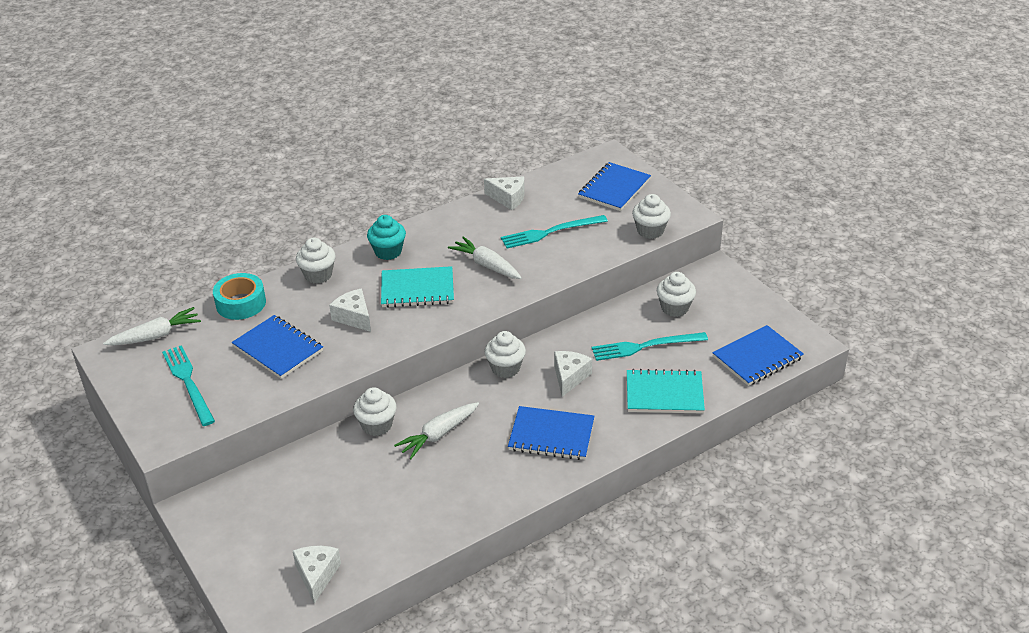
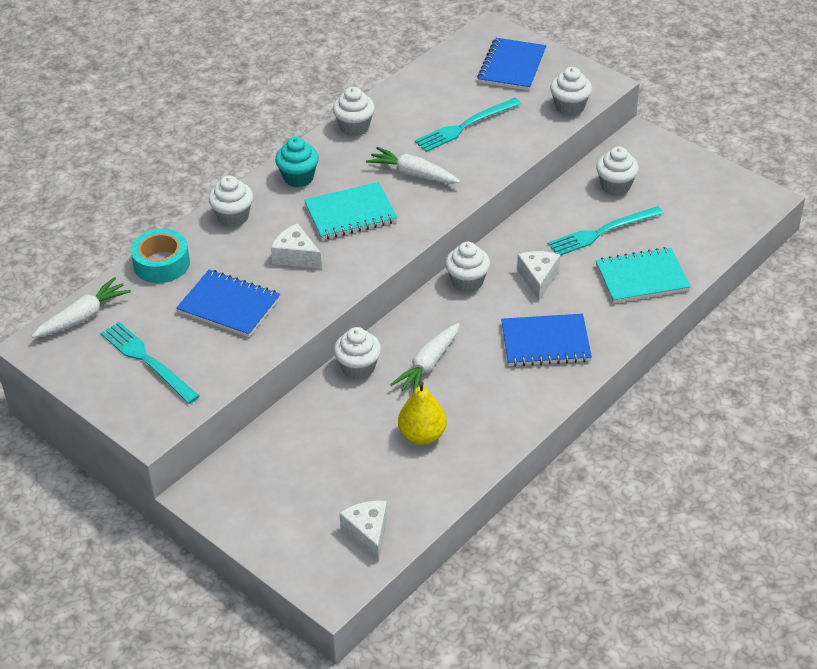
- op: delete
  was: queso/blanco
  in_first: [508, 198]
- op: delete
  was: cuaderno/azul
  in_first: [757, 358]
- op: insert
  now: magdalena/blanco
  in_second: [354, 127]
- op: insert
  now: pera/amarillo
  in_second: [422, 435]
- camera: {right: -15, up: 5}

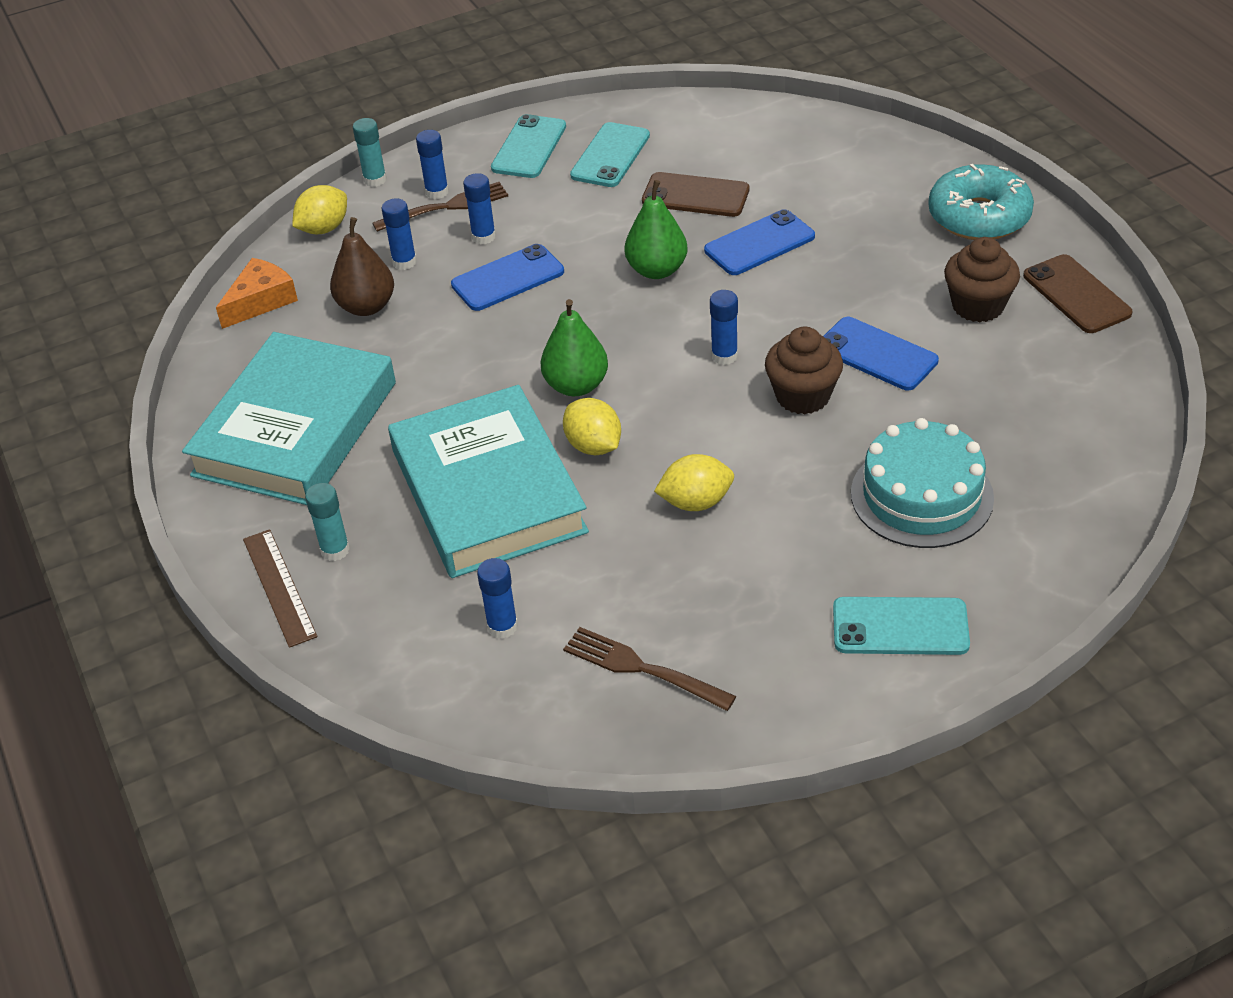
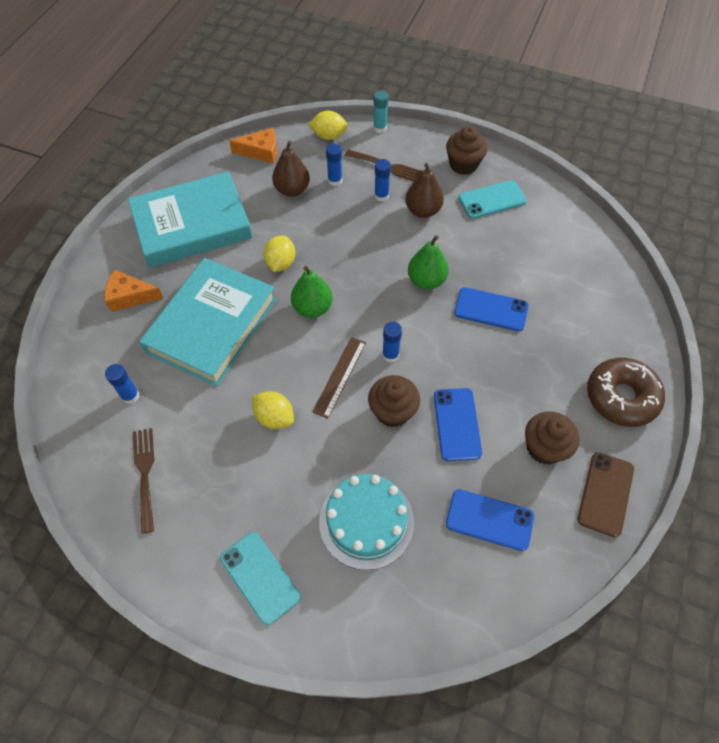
- op: delete
  was: barra de pegamento/azul
  in_first: [437, 192]
- op: delete
  was: móvil/marrón
  in_first: [695, 196]
- op: insert
  now: pera/marrón
  in_second: [423, 211]
- op: move
  was: regla/marrón
  in_first: [279, 587]
  in_second: [339, 376]
- op: move
  was: móvil/azul
  in_first: [507, 278]
  in_second: [489, 520]
- op: move
  was: limón/amarillo
  in_first: [593, 446]
  in_second: [281, 263]
- op: replace
  was: barra de pegamento/turquesa
  now: queso/naranja
  in_first: [335, 550]
  in_second: [130, 296]
- op: replace
  was: móvil/turquesa
  now: magdalena/marrón
  in_first: [529, 147]
  in_second: [463, 164]
- op: recolor
  was: rosquilla/turquesa
  now: rosquilla/marrón
  in_first: [979, 217]
  in_second: [621, 397]
- camera: {right: 45, up: 15}

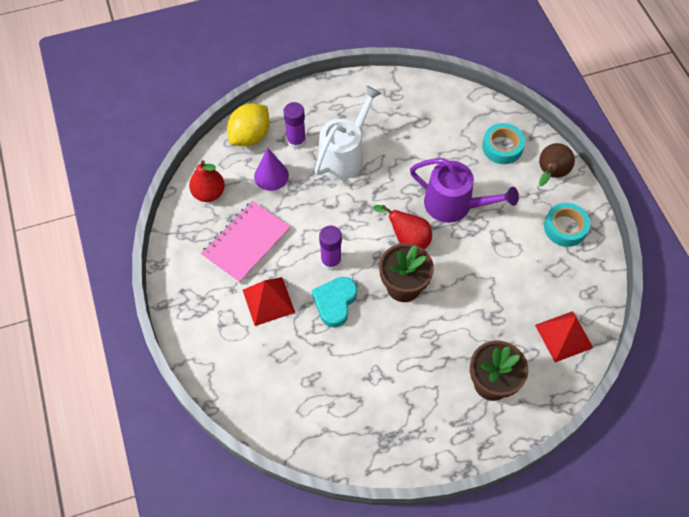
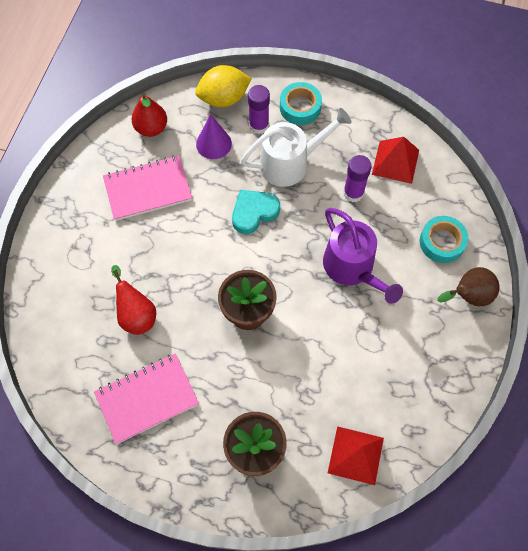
- op: insert
  now: cuaderno/rosa
  in_second: [147, 398]
- op: move
  was: pirámide/rojo
  in_first: [268, 301]
  in_second: [395, 162]
- op: move
  was: corazón/turquesa
  in_first: [335, 302]
  in_second: [254, 212]
- op: move
  was: barra de pegamento/morado
  in_first: [331, 261]
  in_second: [353, 193]
- op: move
  was: pera/rojo
  in_first: [407, 239]
  in_second: [136, 315]
- op: move
  was: cinta adhesiva/turquesa
  in_first: [565, 228]
  in_second: [300, 107]
- camera: {right: 35, up: 5}

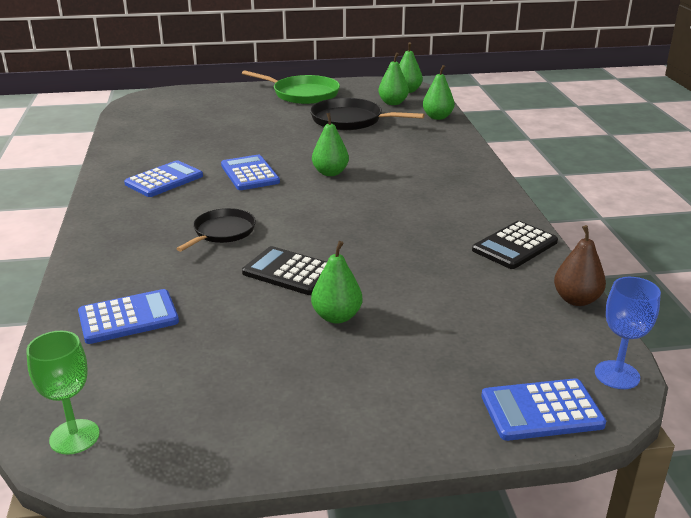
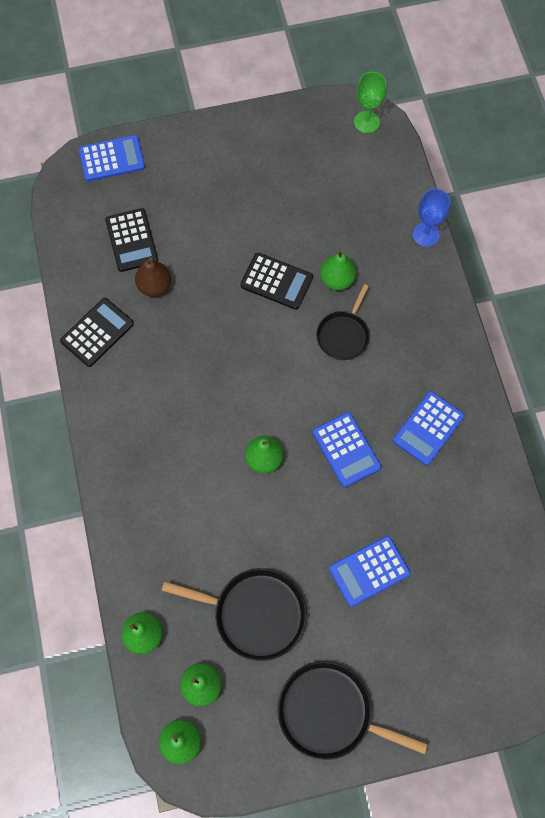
- op: insert
  now: calculadora/negro
  in_second: [132, 240]
- op: move
  was: calculadora/azul
  in_first: [128, 317]
  in_second: [369, 571]
- op: move
  was: pera/verde
  in_first: [337, 317]
  in_second: [337, 279]
- op: move
  was: pera/marrón
  in_first: [576, 300]
  in_second: [154, 286]
- op: move
  was: copa/azul
  in_first: [617, 375]
  in_second: [425, 234]
- op: recolor
  was: sartén/verde
  now: sartén/negro
  in_first: [303, 94]
  in_second: [330, 712]
- camera: {right: 175, up: 40}

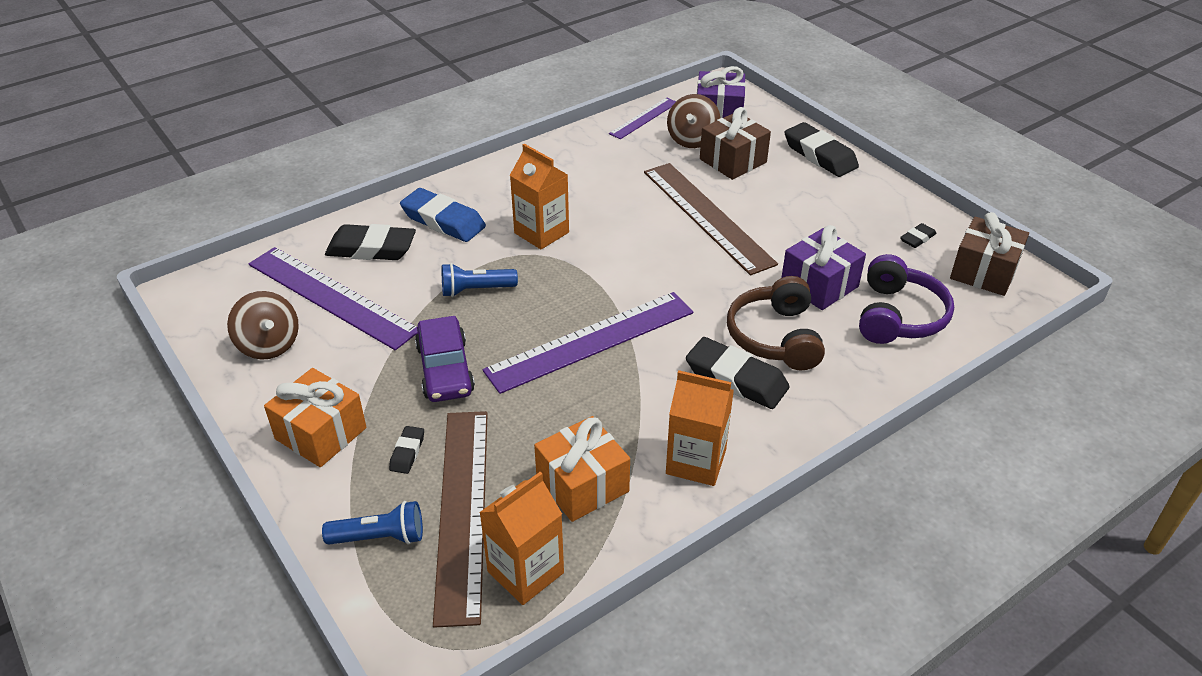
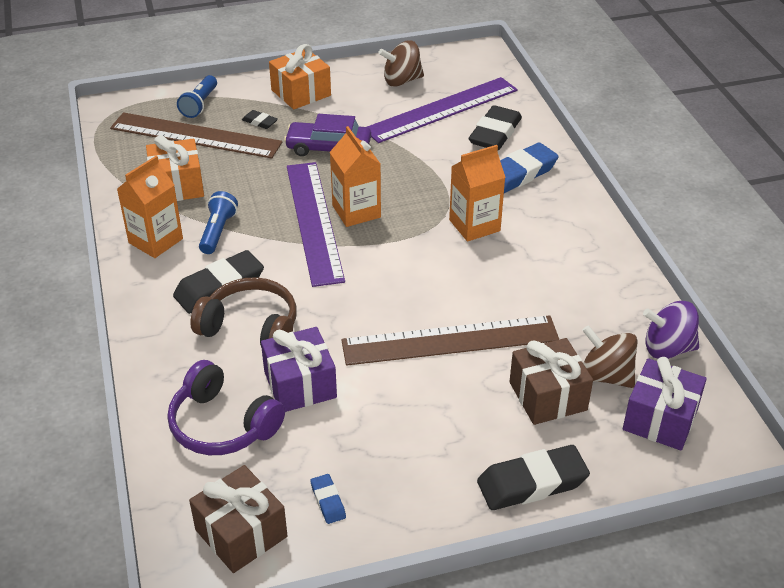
- op: move
  was: lámpara de mano/azul
  in_first: [476, 290]
  in_second: [218, 231]
- op: move
  was: cartón de leche/naranja
  in_first: [525, 572]
  in_second: [356, 211]
- op: replace
  was: regla/morado
  now: peonza/morado
  in_first: [644, 118]
  in_second: [667, 348]
- op: recolor
  was: goma de borrar/negro
  now: goma de borrar/azul
  in_first: [917, 238]
  in_second: [328, 501]
- camera: {right: 110, up: 0}

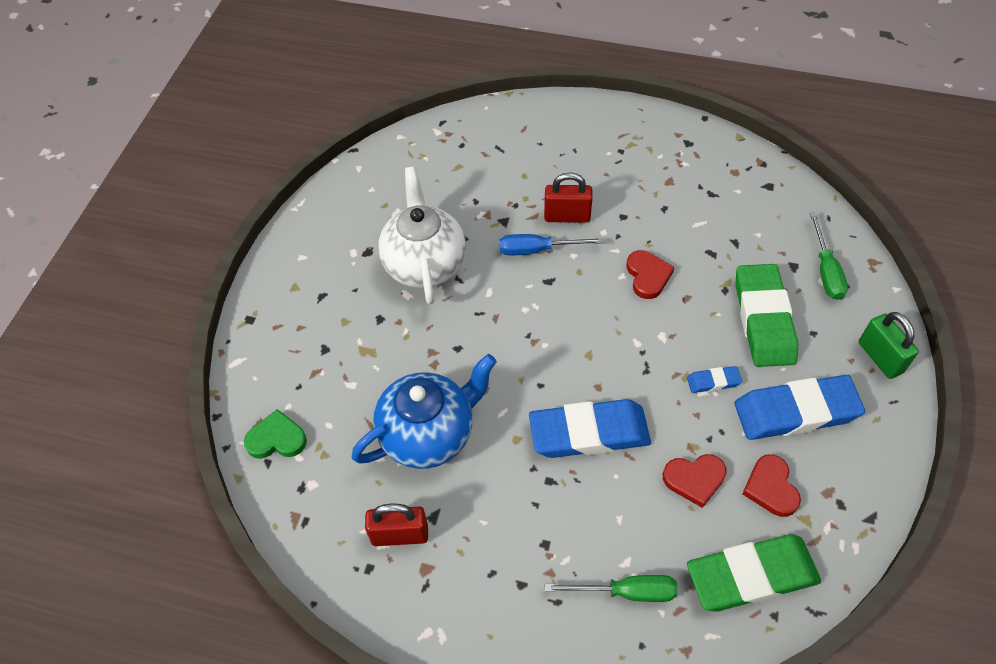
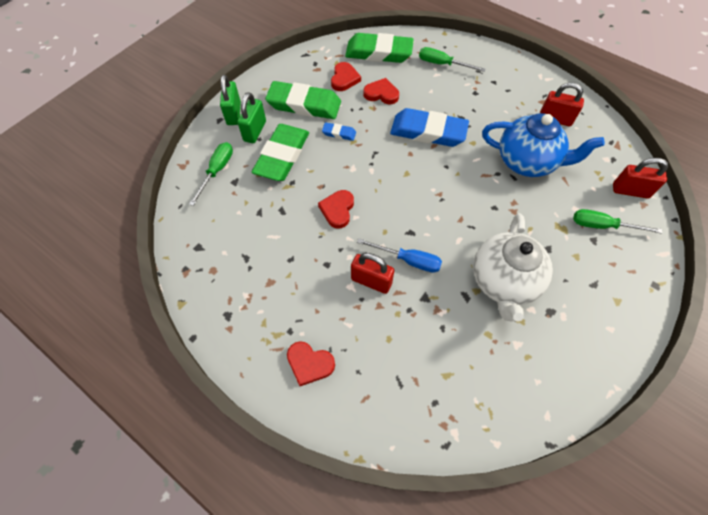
- op: insert
  now: candado/verde
  in_second: [255, 131]
- op: insert
  now: corazón/rojo
  in_second: [309, 364]
- op: insert
  now: destornillador/verde
  in_second: [602, 226]
- op: replace
  was: corazón/verde
  now: candado/rojo
  in_first: [276, 439]
  in_second: [630, 191]
- op: recolor
  was: goma de borrar/azul
  now: goma de borrar/verde
  in_first: [796, 411]
  in_second: [304, 105]
- op: rotate
  was: tetera/azul
  in_first: [429, 434]
  in_second: [527, 162]
  clockwise: -150
- camera: {right: -160, up: 5}

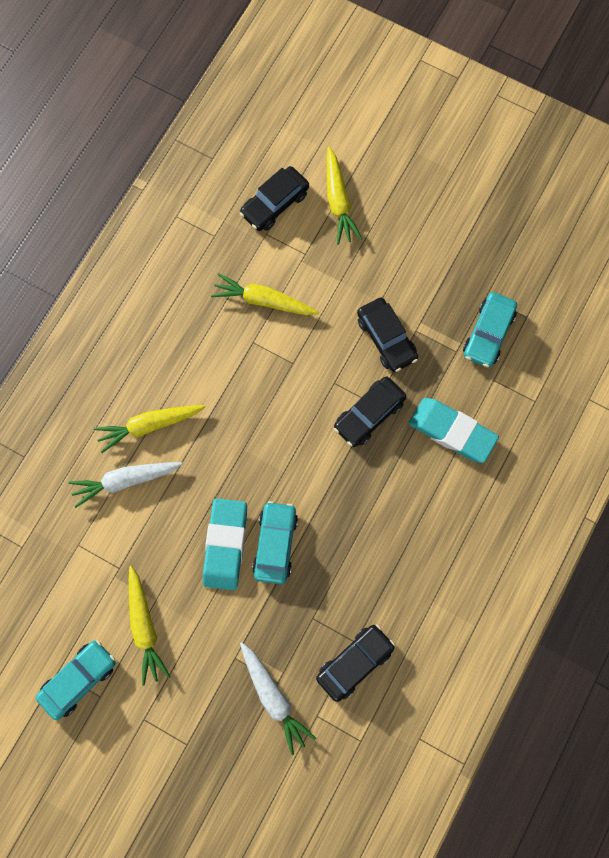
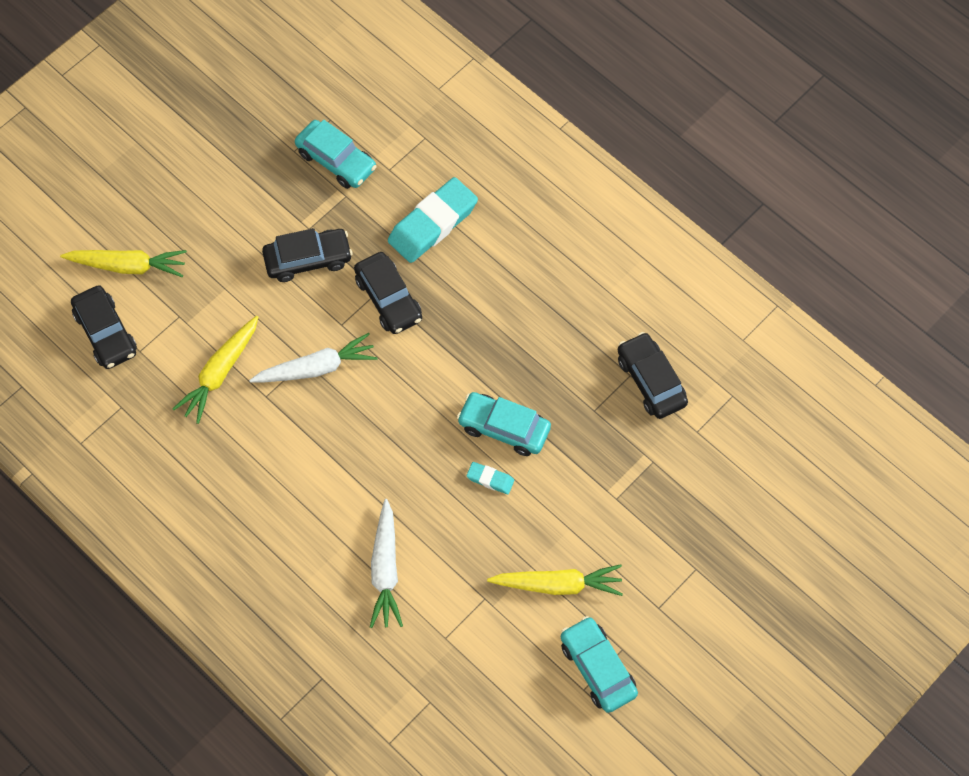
- op: delete
  was: zanahoria/amarillo
  in_first: [150, 425]
- op: move
  was: zanahoria/blanco
  in_first: [273, 697]
  in_second: [316, 368]
- op: resize
  was: goma de borrar/turquesa
  in_first: [225, 545]
  in_second: [490, 479]
  ratio: 0.46
- camera: {right: -75, up: -10}

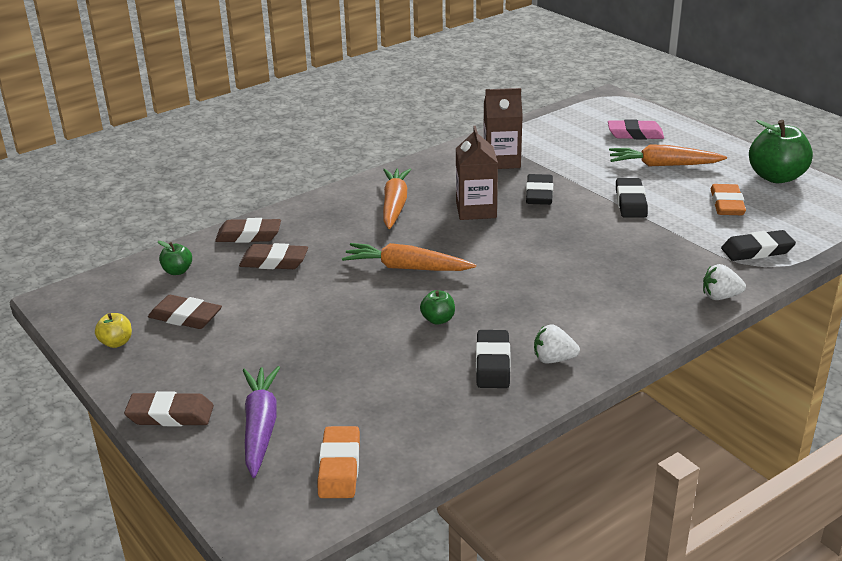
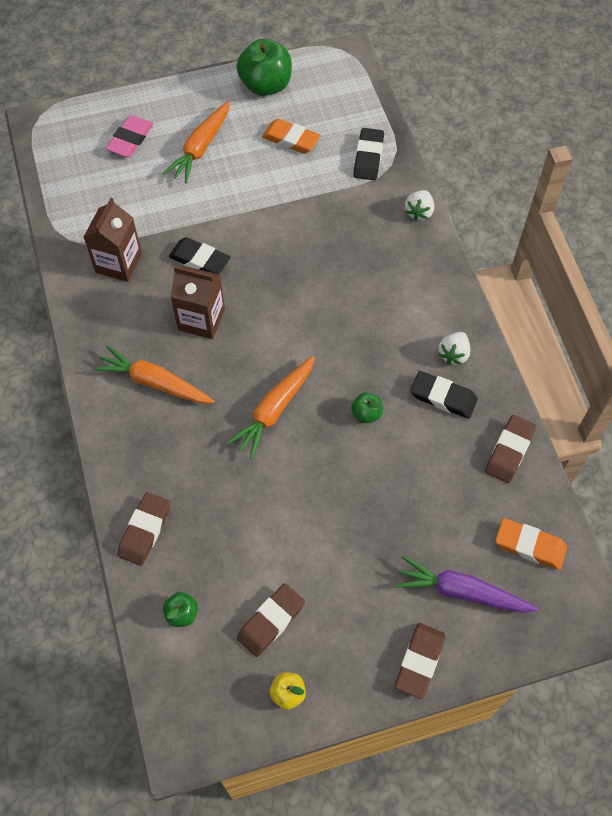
- op: delete
  was: goma de borrar/negro
  in_first: [630, 202]
- op: move
  was: goma de borrar/marrón
  in_first: [274, 262]
  in_second: [509, 451]
- camera: {right: -70, up: 30}

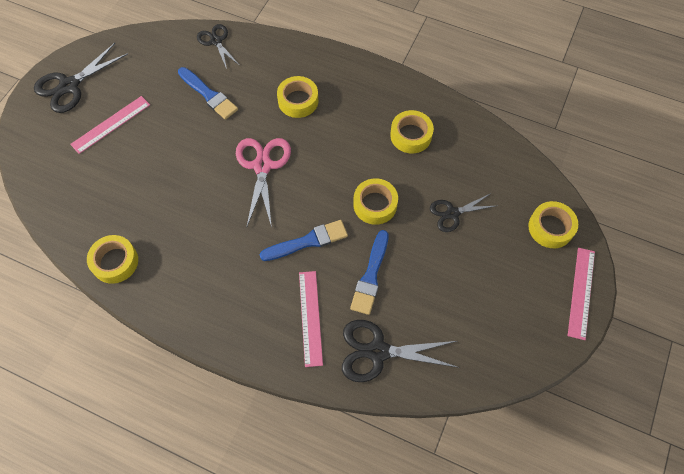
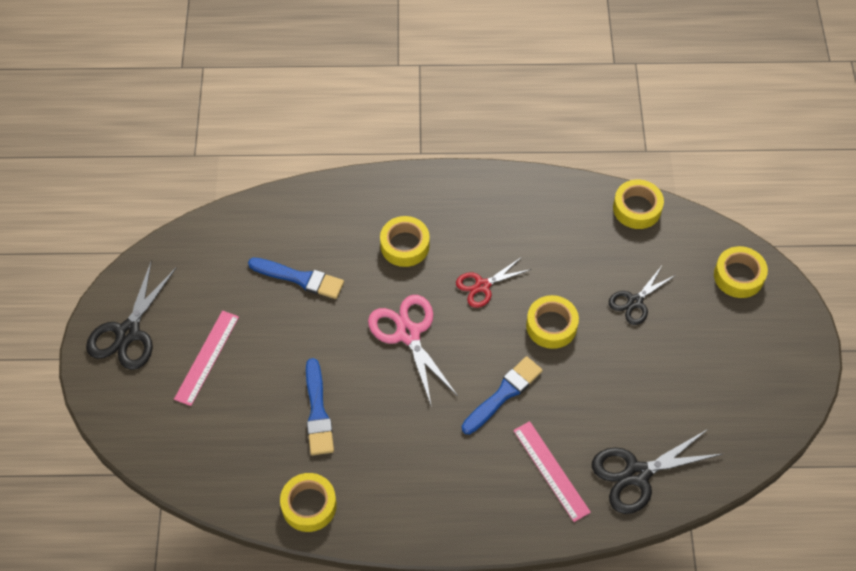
- op: delete
  was: tijeras/negro
  in_first: [216, 41]
- op: delete
  was: regla/rosa
  in_first: [581, 292]
- op: insert
  now: tijeras/rojo
  in_second: [482, 286]
- op: move
  was: pincel/azul
  in_first: [371, 276]
  in_second: [318, 412]
- op: move
  was: cinta adhesiva/amarillo
  in_first: [411, 135]
  in_second: [637, 208]
- camera: {right: -25, up: -5}

